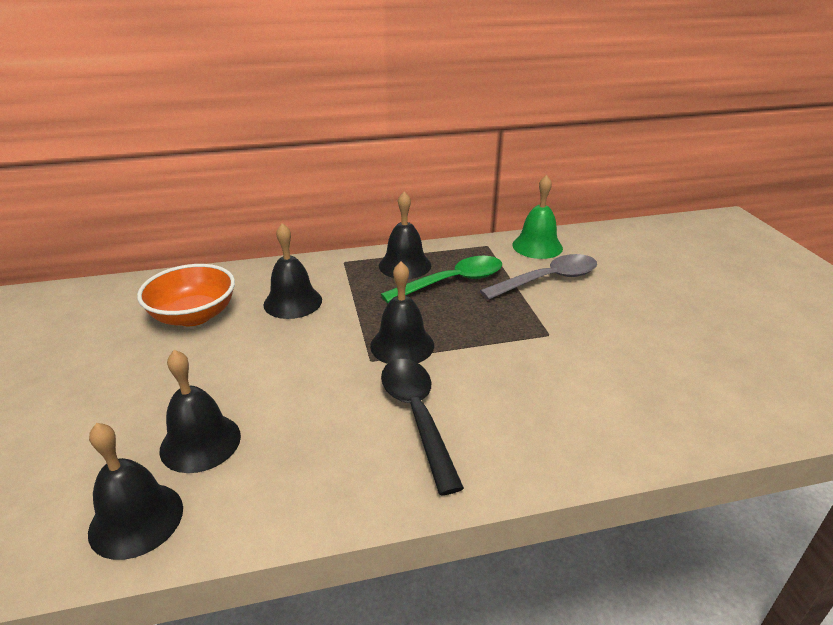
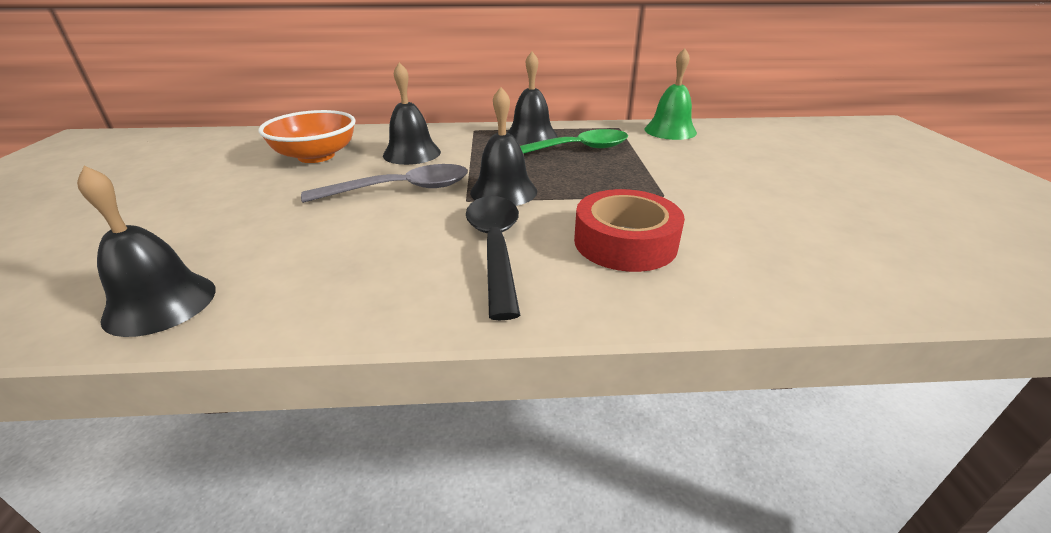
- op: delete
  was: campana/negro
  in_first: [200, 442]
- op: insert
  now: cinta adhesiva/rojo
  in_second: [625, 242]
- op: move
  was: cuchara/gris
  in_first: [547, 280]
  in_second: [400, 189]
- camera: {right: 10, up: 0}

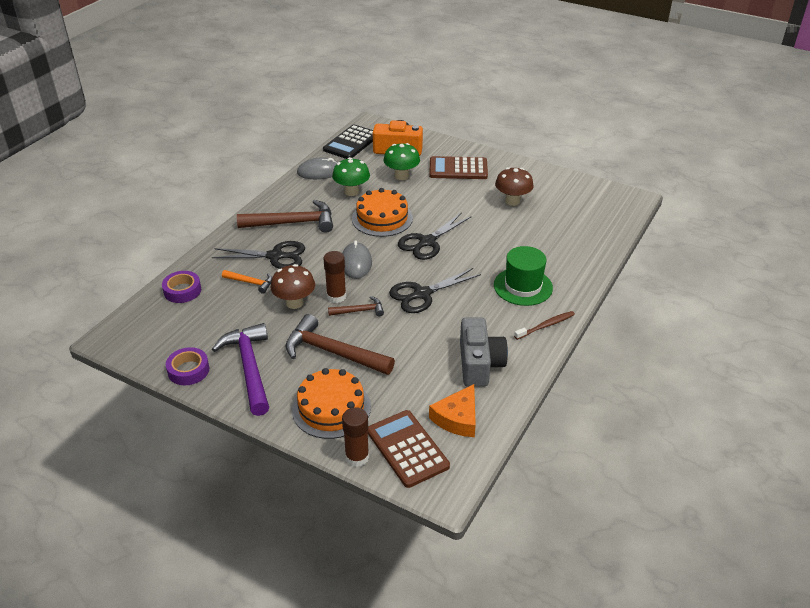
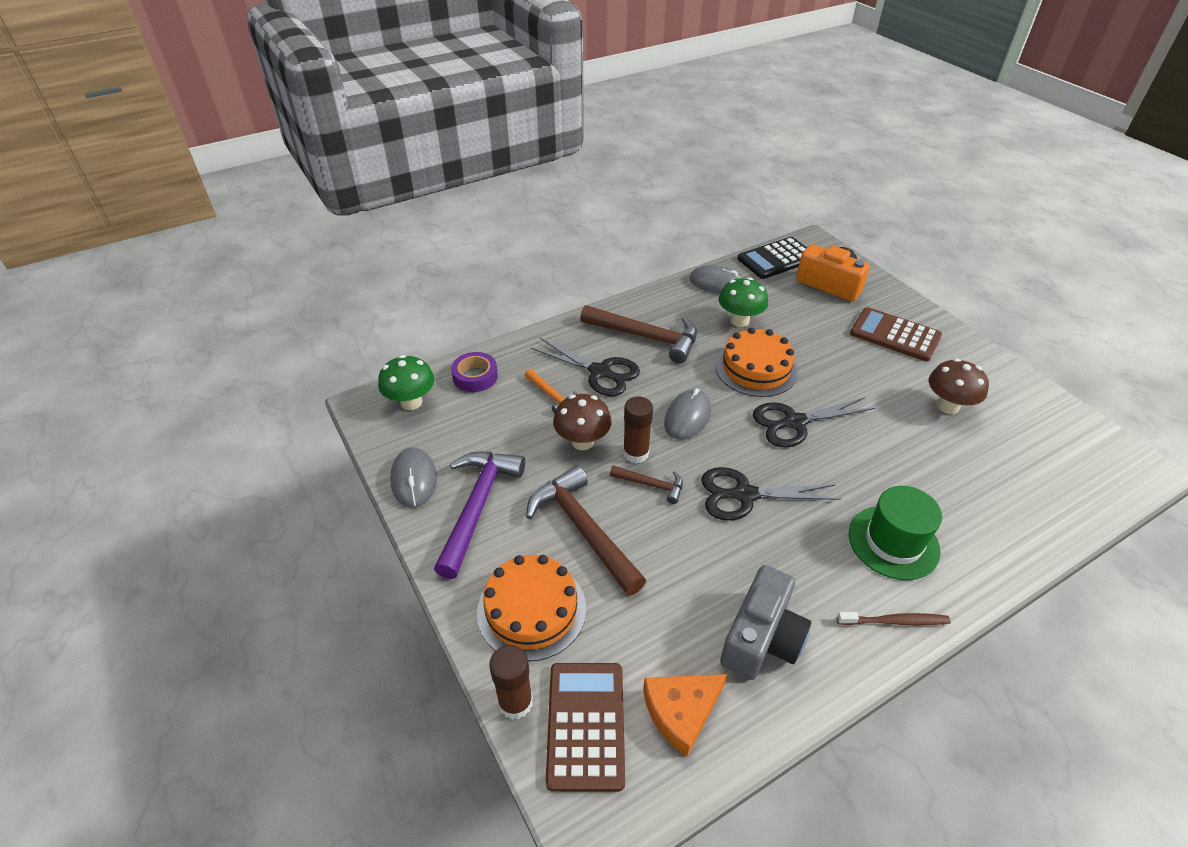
- op: move
  was: seta/verde
  in_first: [401, 176]
  in_second: [411, 402]
- op: replace
  was: cinta adhesiva/morado
  now: ratón/gris
  in_first: [188, 370]
  in_second: [414, 479]
- camera: {right: 30, up: 5}

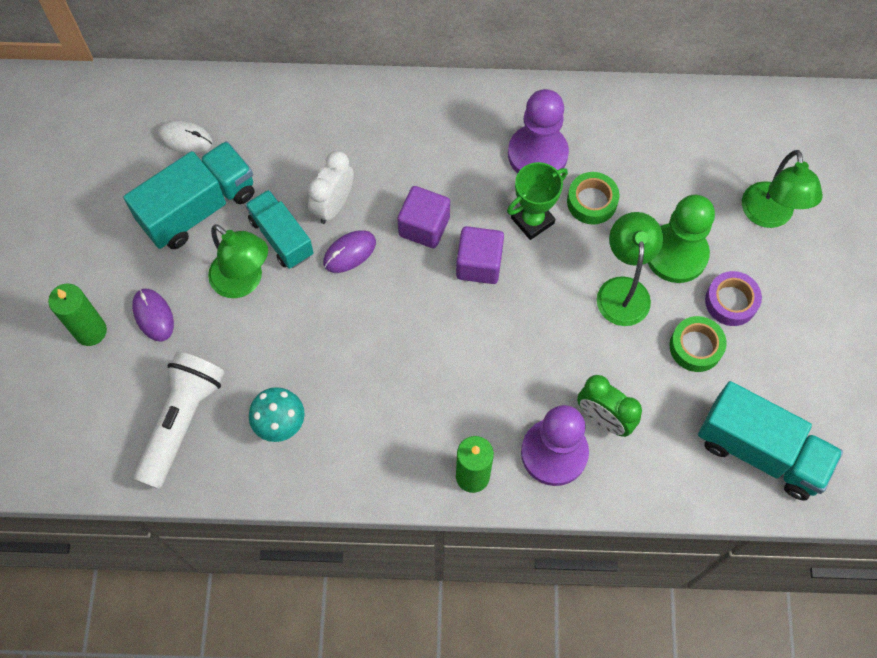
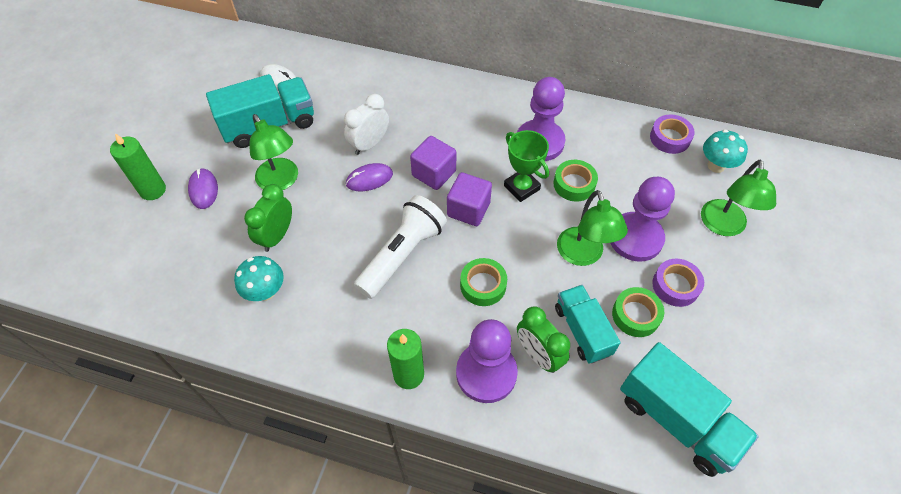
- op: insert
  now: despertador/verde
  in_second: [277, 236]
- op: insert
  now: cinta adhesiva/verde
  in_second: [483, 285]
- op: insert
  now: cinta adhesiva/morado
  in_second: [670, 138]
- op: insert
  now: seta/turquesa
  in_second: [716, 166]
- op: move
  was: lámpara de mano/blanco
  in_first: [181, 421]
  in_second: [402, 254]
- op: move
  was: camión/turquesa
  in_first: [281, 237]
  in_second: [582, 331]
- op: recolor
  was: peón/verde
  now: peón/morado
  in_first: [676, 254]
  in_second: [635, 238]
- op: rotate
  was: trofeo/verde
  in_first: [532, 220]
  in_second: [521, 187]
  clockwise: 75
- op: rotate
  was: lámpara/verde
  in_first: [623, 290]
  in_second: [583, 255]
  clockwise: 150
- camera: {right: 15, up: -10}

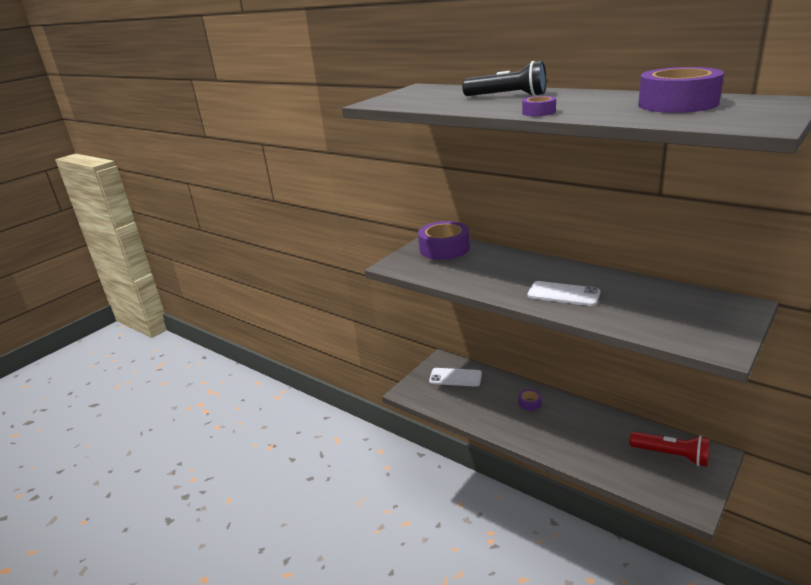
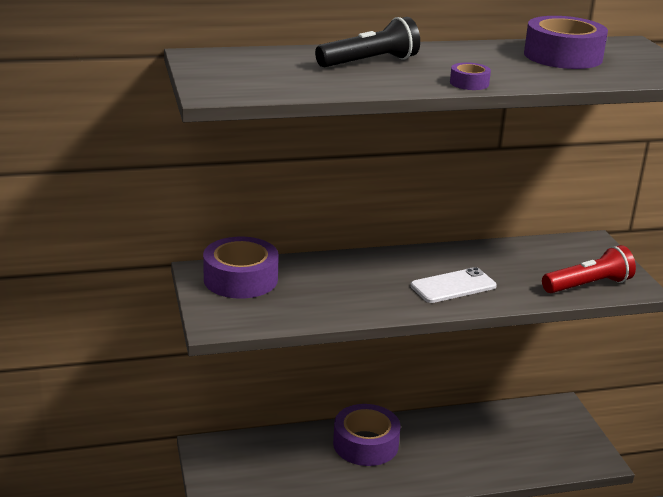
- op: delete
  was: móvil/blanco
  in_first: [455, 377]
- op: move
  was: lámpara de mano/rojo
  in_first: [671, 455]
  in_second: [588, 285]
- op: resize
  was: cinta adhesiva/morado
  in_first: [529, 403]
  in_second: [365, 444]
  ratio: 2.17
- camera: {right: -55, up: 0}

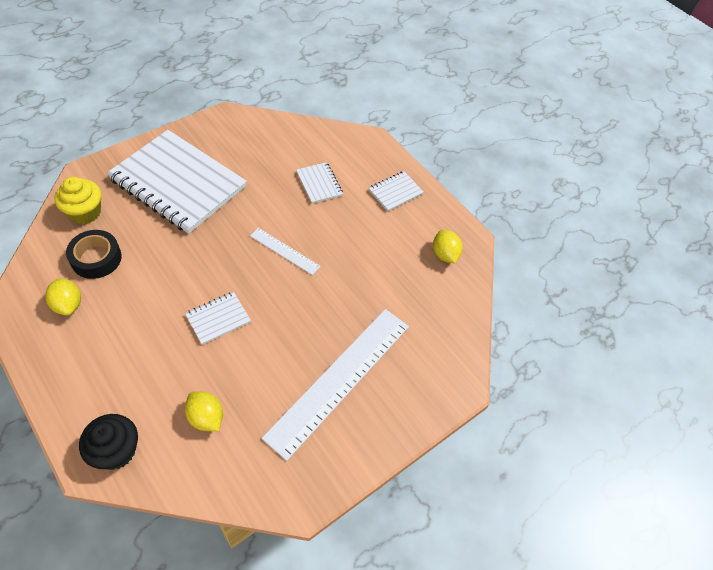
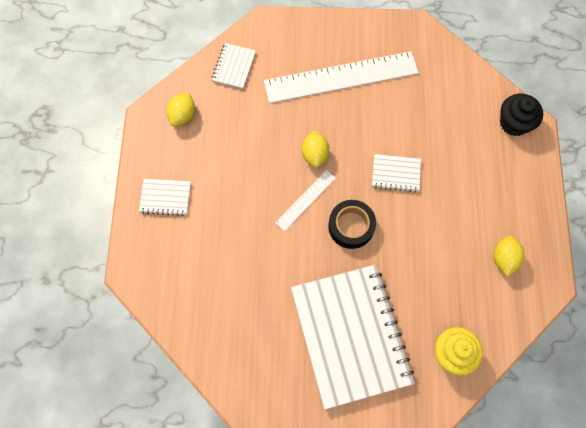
- op: move
  was: cinta adhesiva/negro
  in_first: [96, 258]
  in_second: [351, 226]
- op: move
  was: limón/amarillo
  in_first: [206, 417]
  in_second: [314, 155]
- op: move
  was: cuaderno/blanco
  in_first: [319, 184]
  in_second: [234, 67]
- op: rotate
  was: regla/blanco
  in_first: [284, 251]
  in_second: [305, 200]
  clockwise: 60
- camera: {right: -135, up: 15}

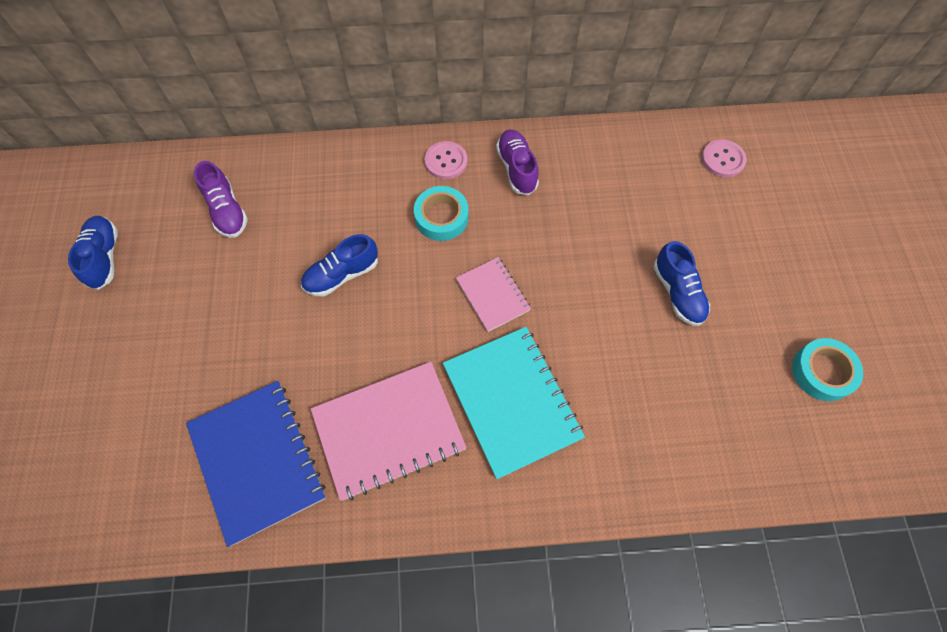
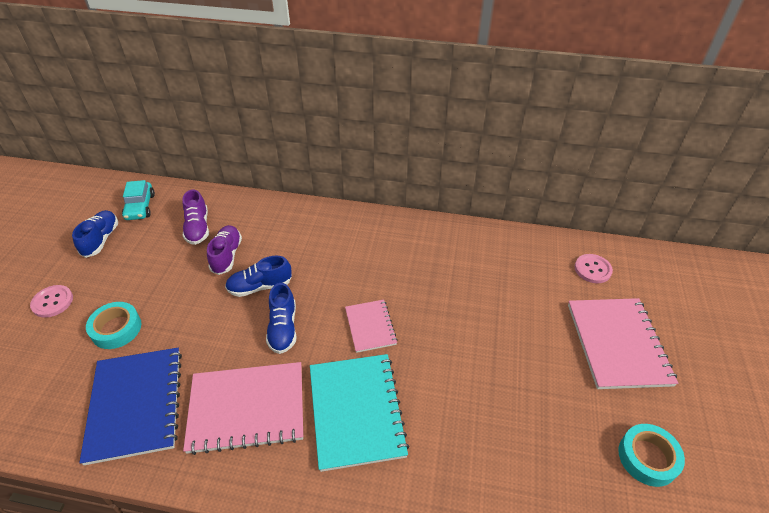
- op: insert
  now: coche/turquesa
  in_second: [140, 207]
- op: insert
  now: cuaderno/rosa
  in_second: [617, 344]
- op: move
  was: cinta adhesiva/turquesa
  in_first: [441, 217]
  in_second: [116, 329]
- op: move
  was: botón/rosa
  in_first: [446, 161]
  in_second: [52, 302]
- op: move
  was: zapato/morado
  in_first: [516, 168]
  in_second: [226, 255]
- op: move
  was: zapato/azul
  in_first: [677, 292]
  in_second: [283, 328]
- camera: {right: 15, up: -20}

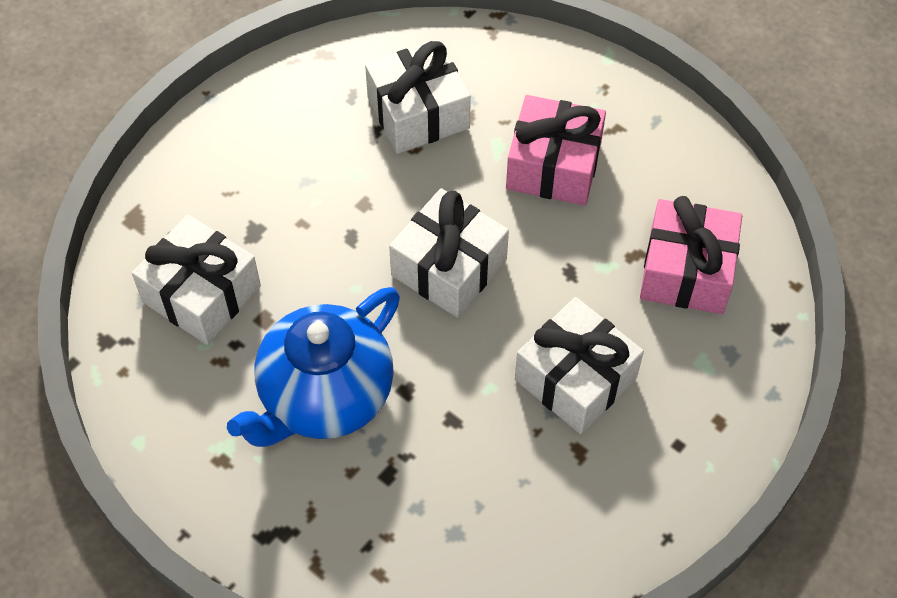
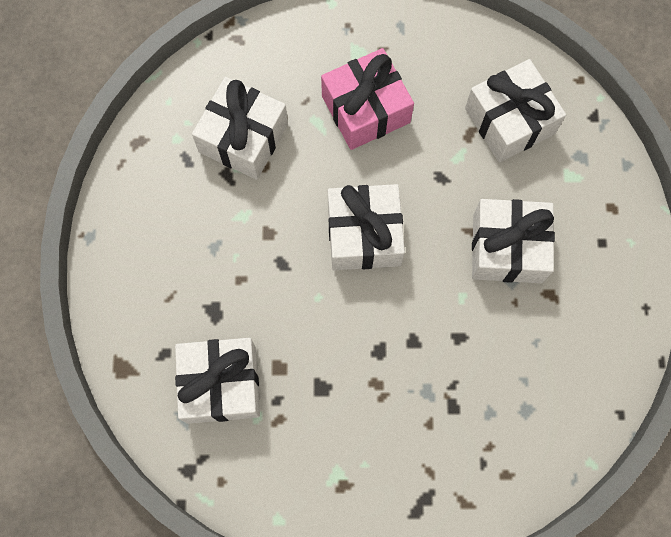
- op: delete
  was: tetera/azul
  in_first: [324, 397]
- op: recolor
  was: regalo/rosa
  now: regalo/blanco
  in_first: [686, 271]
  in_second: [509, 121]
- camera: {right: -40, up: 15}

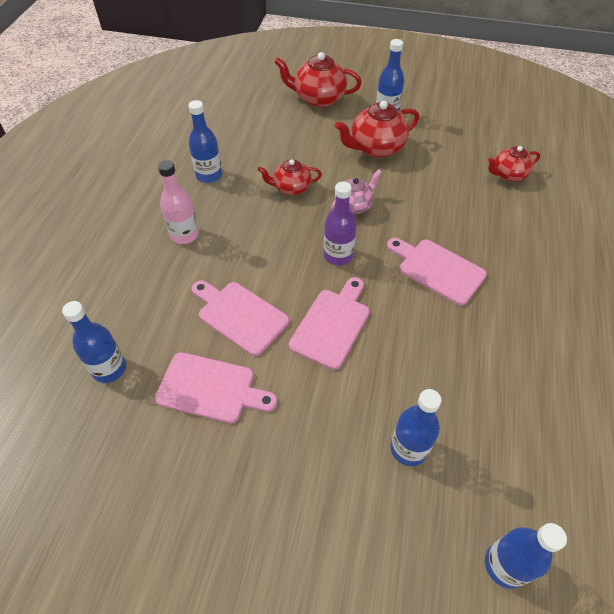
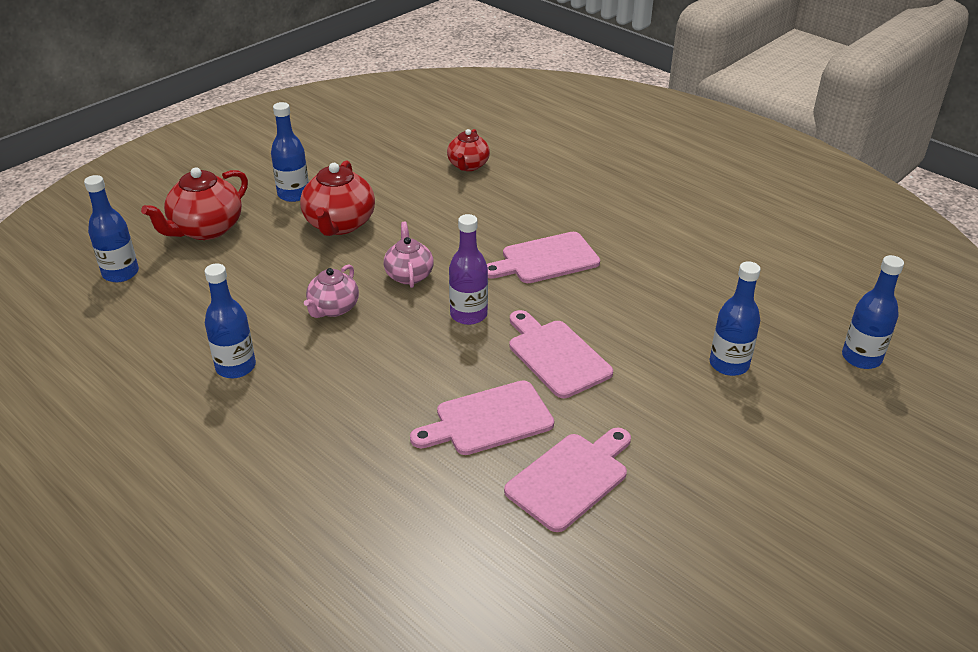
- op: delete
  was: botella/rosa
  in_first: [184, 235]
- op: move
  was: botella/azul
  in_first: [109, 368]
  in_second: [120, 273]
- op: recolor
  was: tetera/rojo
  now: tetera/rosa
  in_first: [291, 188]
  in_second: [333, 308]
- camera: {right: -60, up: -15}

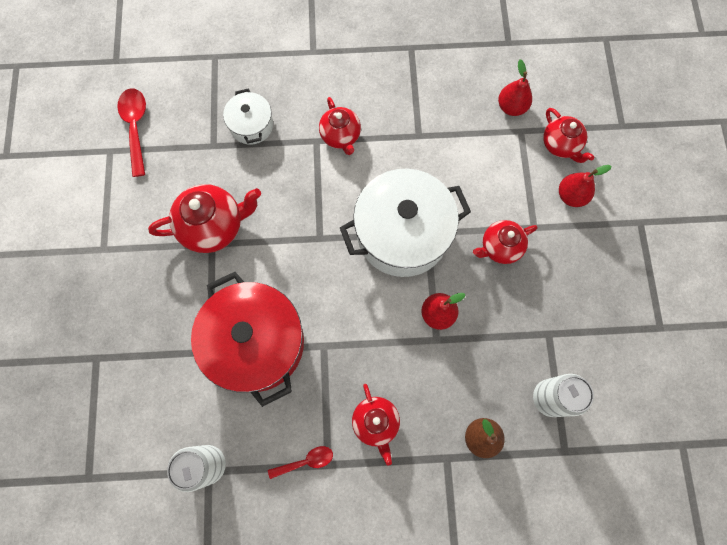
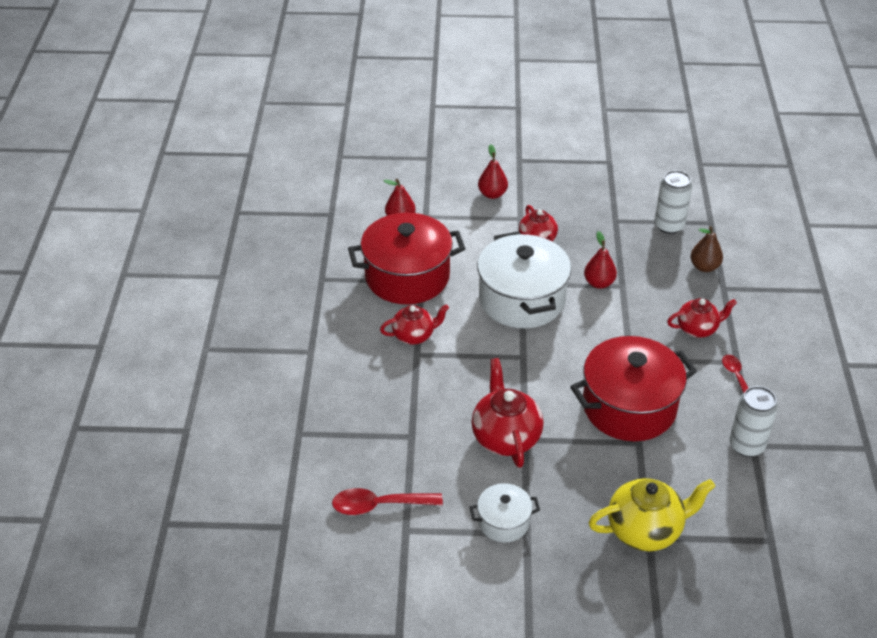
- op: delete
  was: tetera/rojo
  in_first: [560, 145]
- op: insert
  now: olla/rojo
  in_second: [407, 276]
- op: insert
  now: tetera/amarillo
  in_second: [645, 530]
- op: move
  was: olla/blanco
  in_first: [251, 125]
  in_second: [503, 522]
- camera: {right: -85, up: -30}

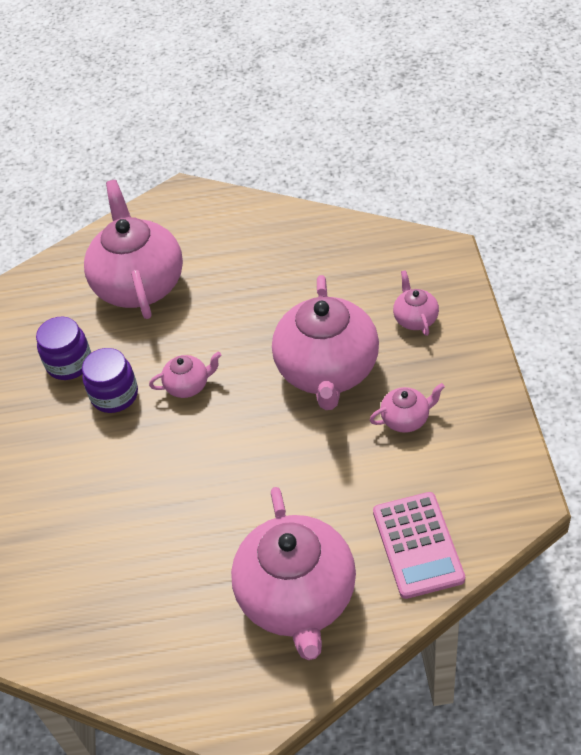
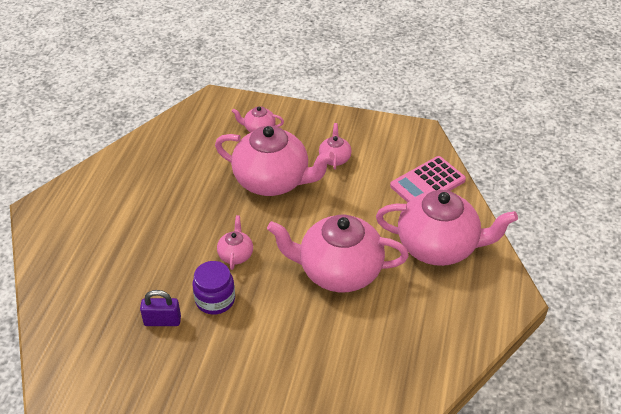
- op: move
  was: tetera/rosa
  in_first: [139, 284]
  in_second: [338, 271]
- op: replace
  was: tarro/morado
  now: candado/morado
  in_first: [69, 363]
  in_second: [162, 321]
- op: rotate
  was: calculadora/rosa
  in_first: [418, 545]
  in_second: [427, 183]
  clockwise: 135
- camera: {right: -75, up: -5}

